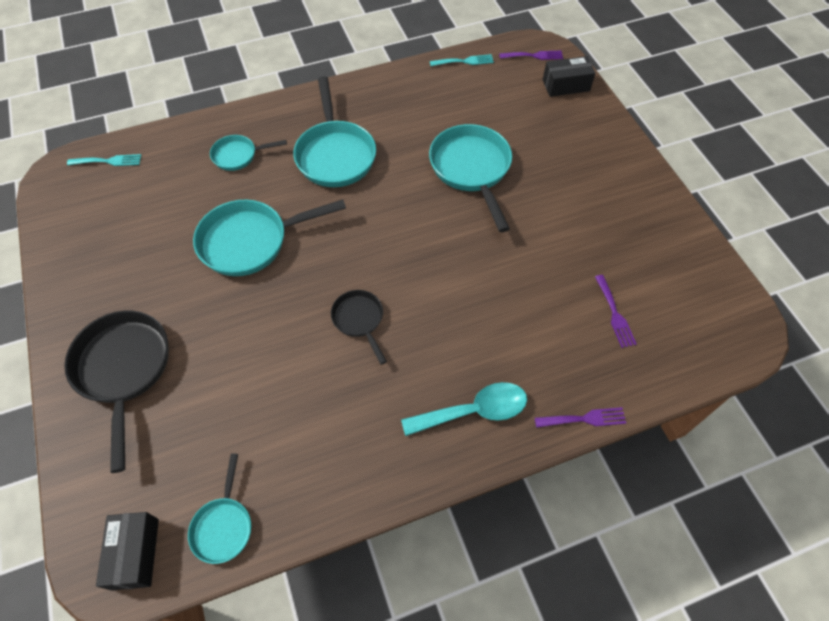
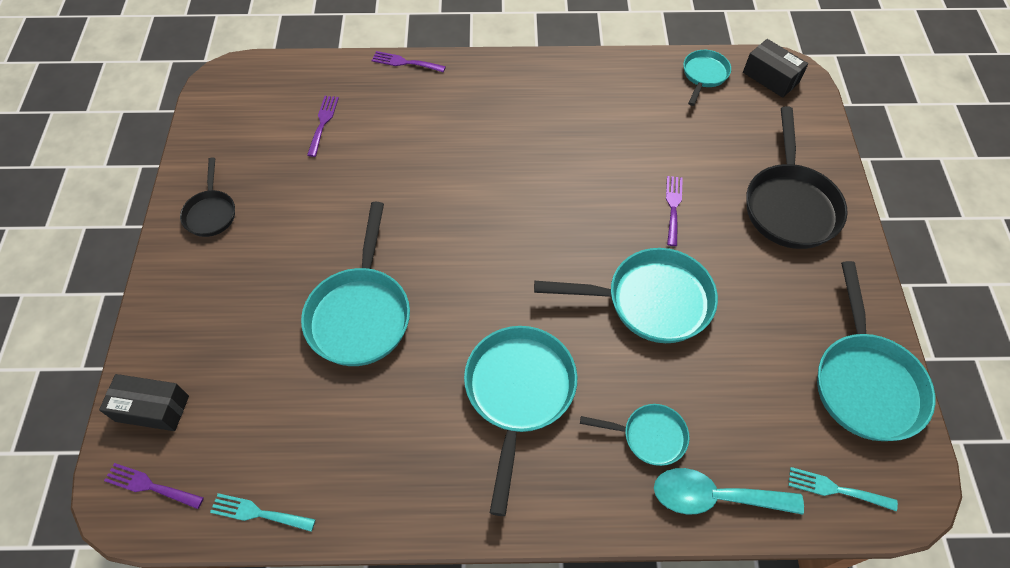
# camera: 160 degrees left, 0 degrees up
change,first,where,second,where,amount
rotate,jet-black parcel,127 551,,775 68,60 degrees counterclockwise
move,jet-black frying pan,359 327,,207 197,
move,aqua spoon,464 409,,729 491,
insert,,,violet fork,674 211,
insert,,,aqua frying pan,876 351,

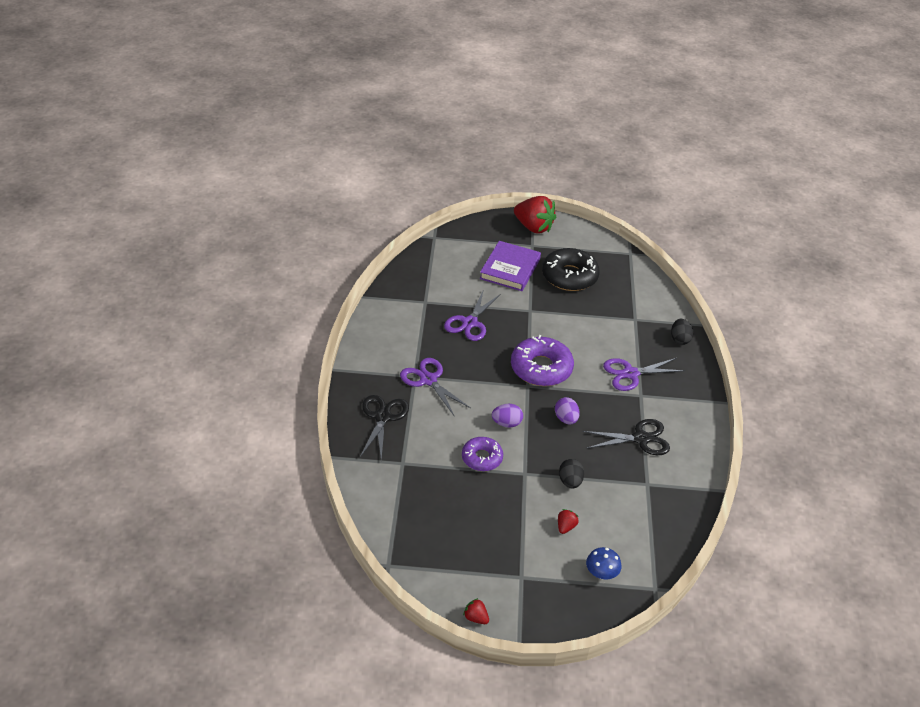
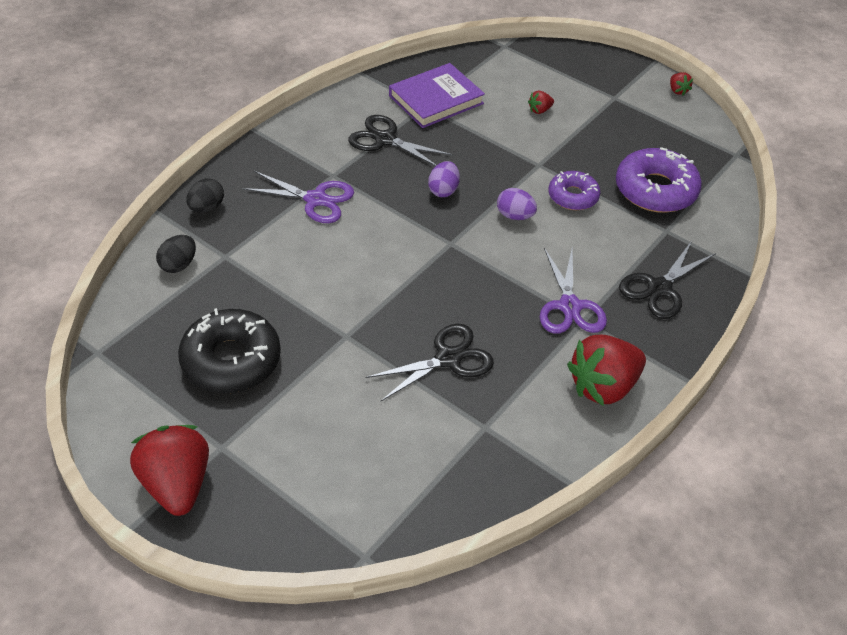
# camera: 145 degrees left, 5 degrees up
change,first,where,second,where,amount
recolor,violet scissors,472 315,jet-black scissors,430 363,
move,violet hardback,510 266,,437 95,
move,violet doughnut,542 360,,659 180,
move,jet-black toy egg,571 474,,176 254,
delete,blue fungus,603 563,,,
insert,,,crimson toy strawberry,606 370,

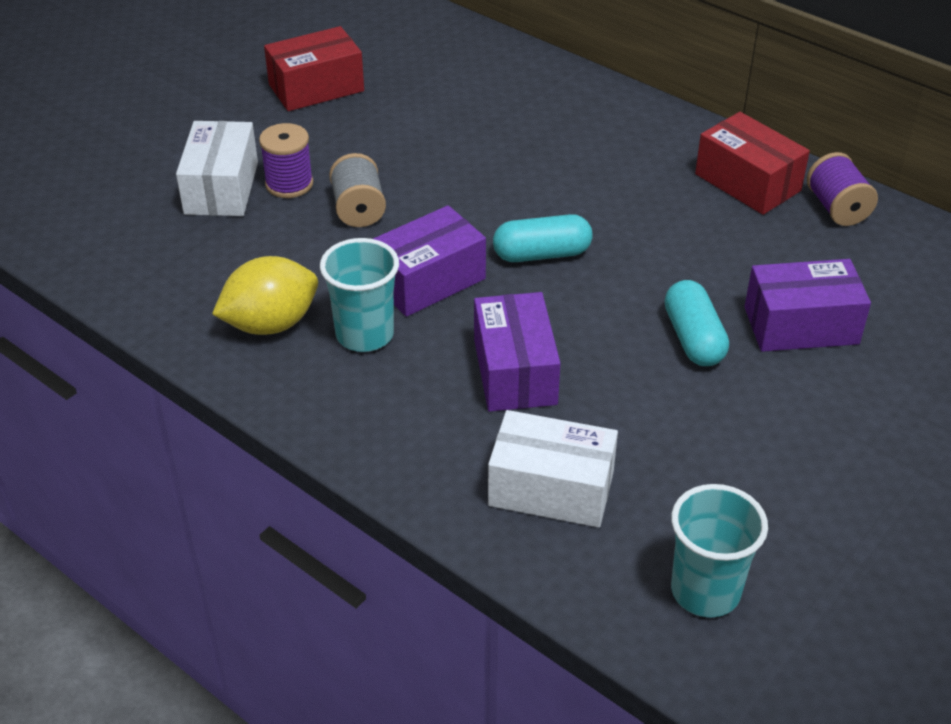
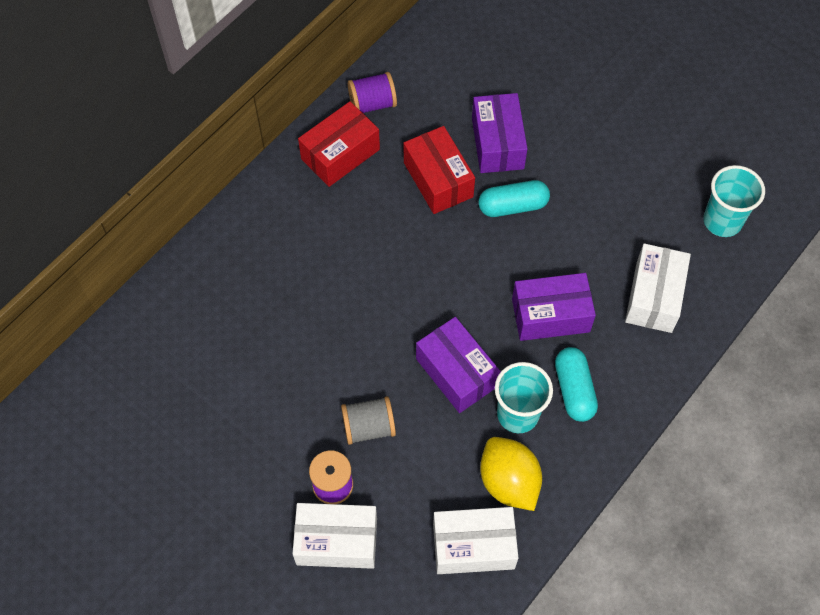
# camera: 90 degrees left, 20 degrees up
change,first,where,second,where,amount
move,crimson parcel,314 68,,439 170,
move,aqua pill shape,543 238,,576 384,
insert,,,snow-white parcel,475 540,

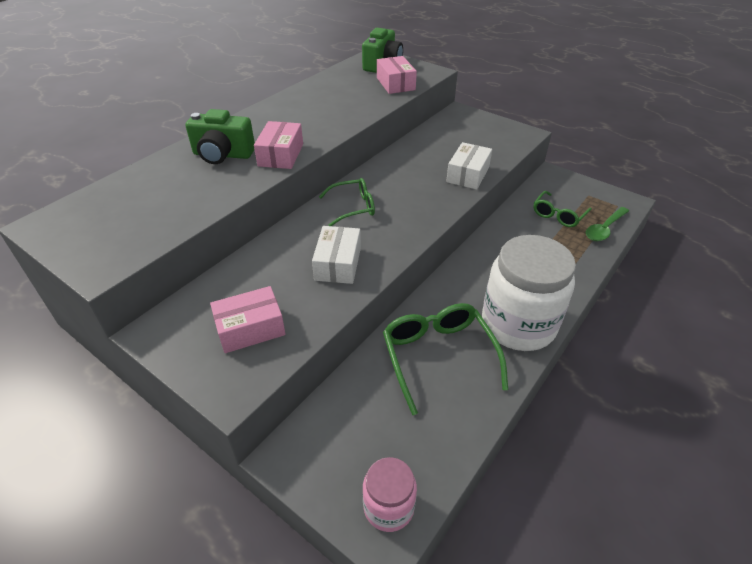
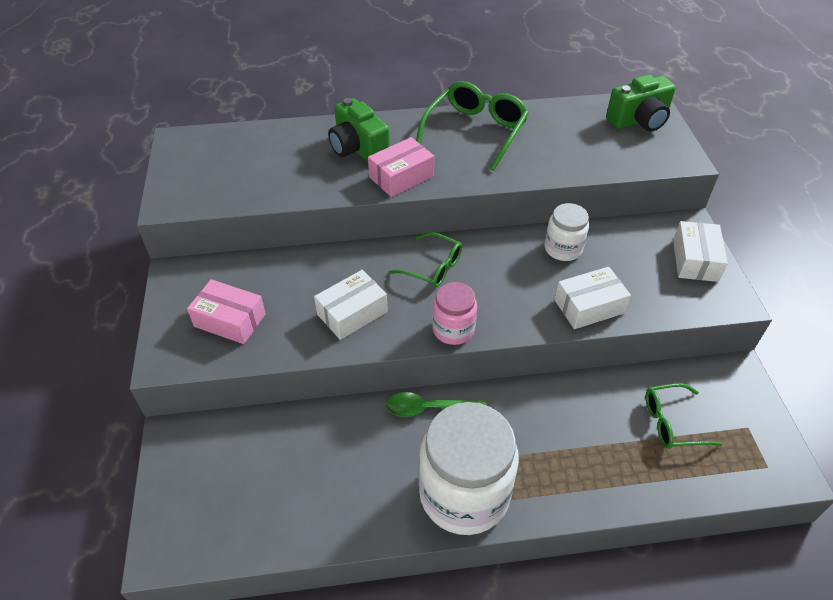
# camera: 45 degrees right, 5 degrees up
change,first,where,second,where,amount
move,rose-pink jam jar,390 494,,454 313,
delete,rose-pink parcel,397 75,,,
move,green spectacles,445 359,,472 126,
move,green spoon,607 224,,436 404,
insert,,,snow-white jam jar,567 232,
insert,,,snow-white parcel,700 251,

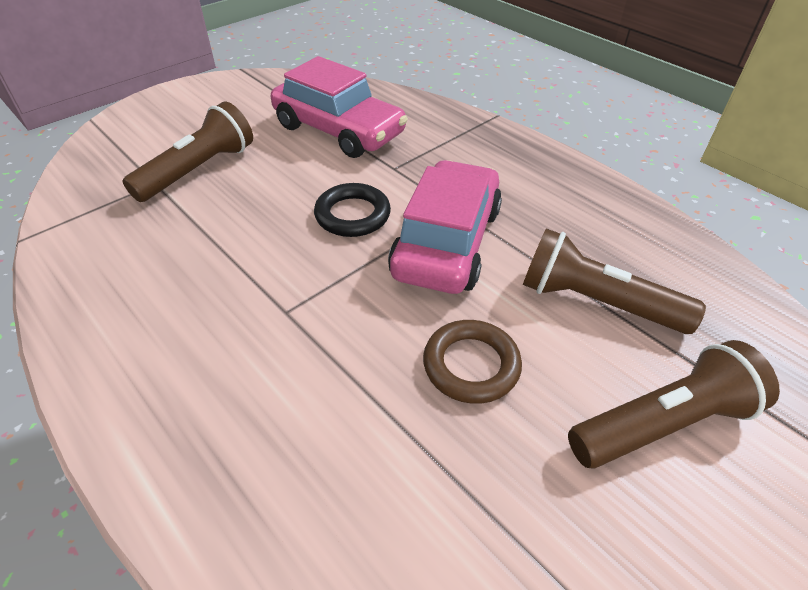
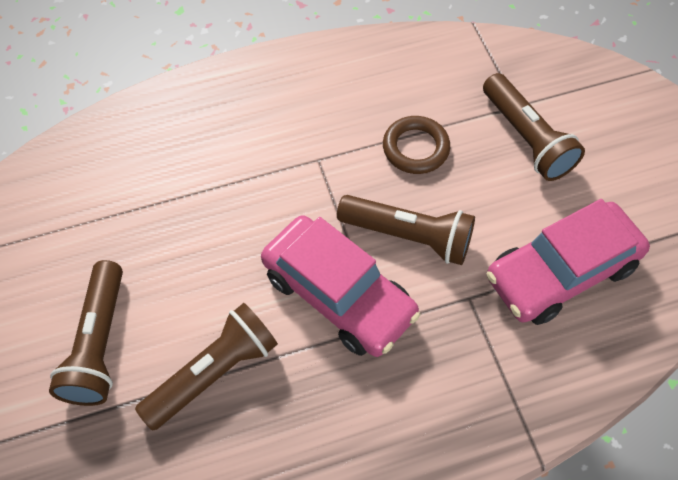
# camera: 115 degrees right, 15 degrees up
change,first,where,second,where,amount
replace,jet-black hoop,352 210,russet pocket torch,406 230,
move,russet hoop,472 362,,416 145,

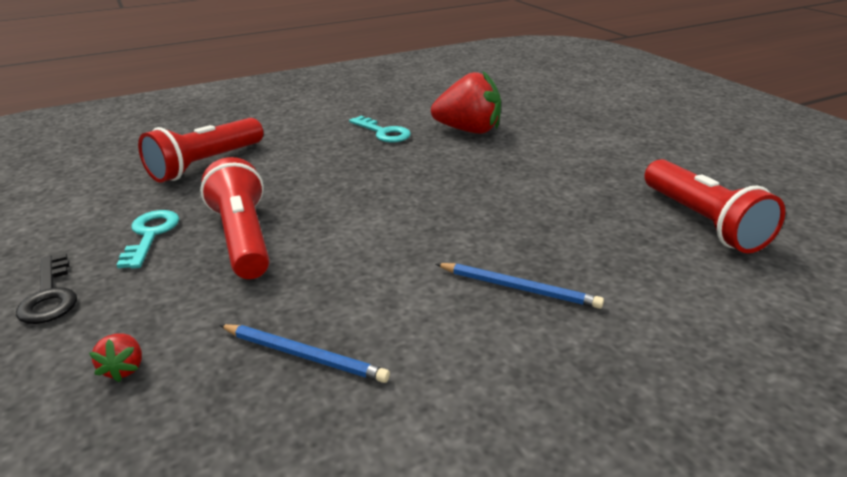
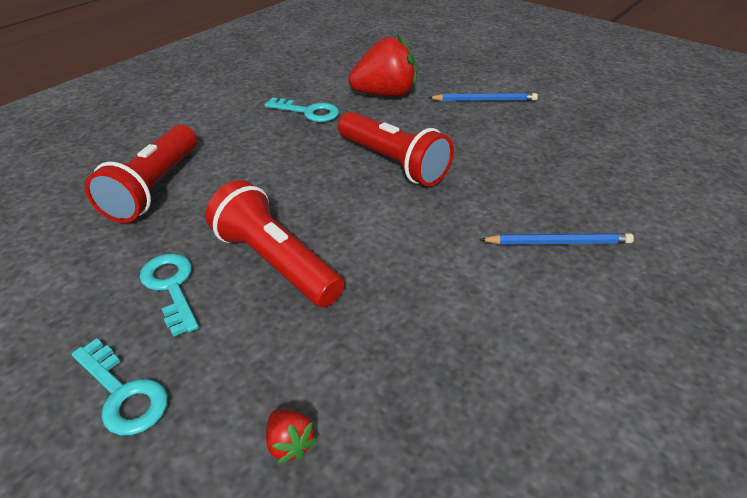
# camera: 25 degrees left, 10 degrees up
change,first,where,second,where,amount
recolor,jet-black door key,46 288,aqua door key,120 387,
move,blue lead pencil,305 353,,483 97,
move,crimson pocket torch,714 206,,396 148,

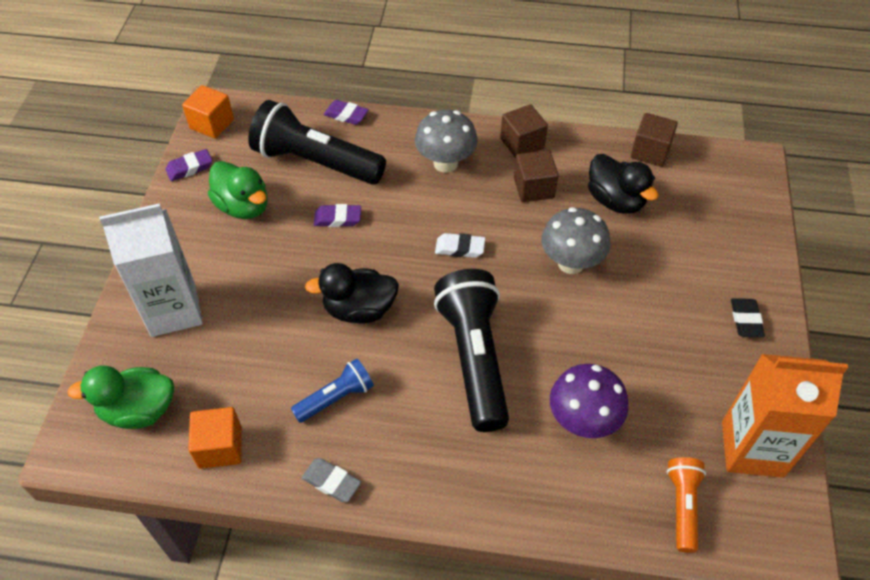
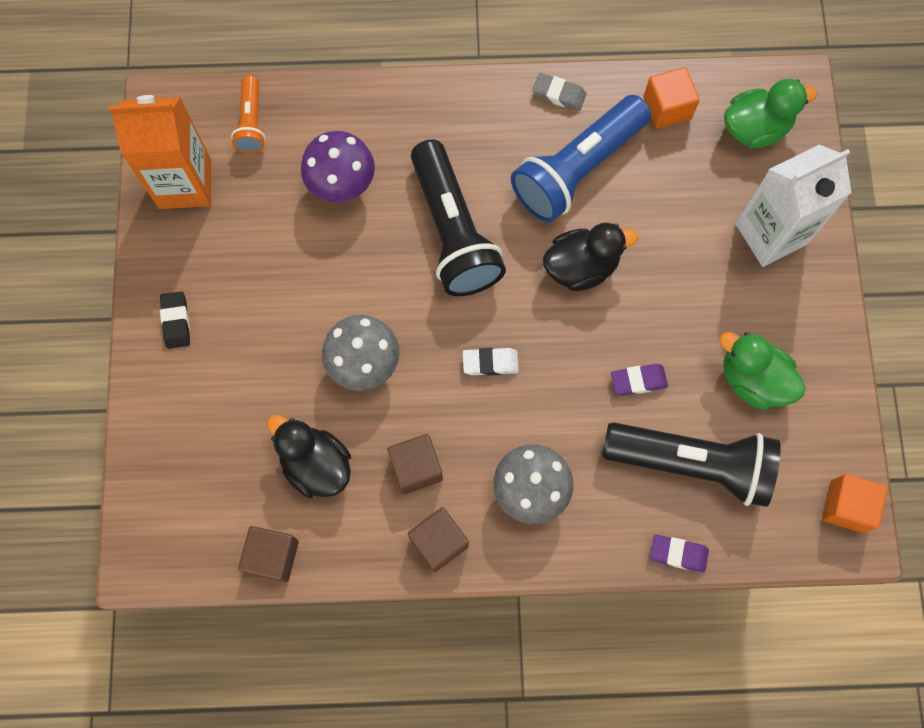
# camera: 170 degrees right, 20 degrees up
change,first,where,second,where,amount
delete,violet gum eraser,188 165,,,
resize,blue pocket torch,332 391,,581 159,x1.96

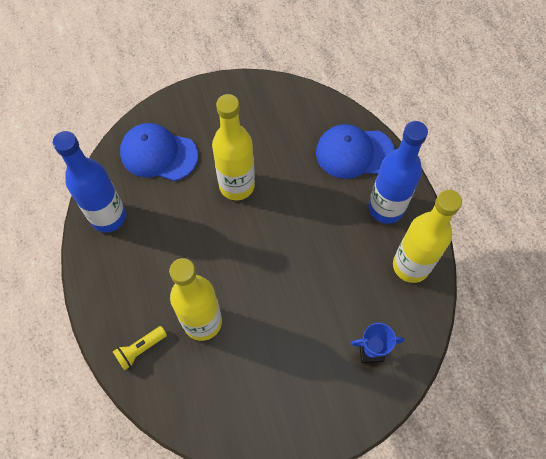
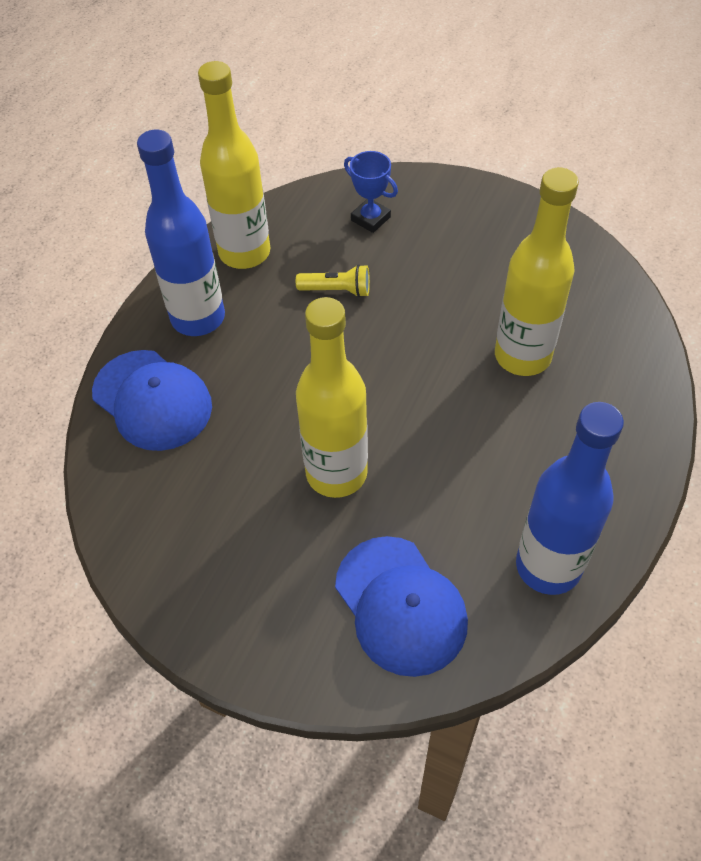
# camera: 135 degrees left, 10 degrees down
change,first,where,second,where,amount
move,bright yellow pocket torch,140 348,,333 280,

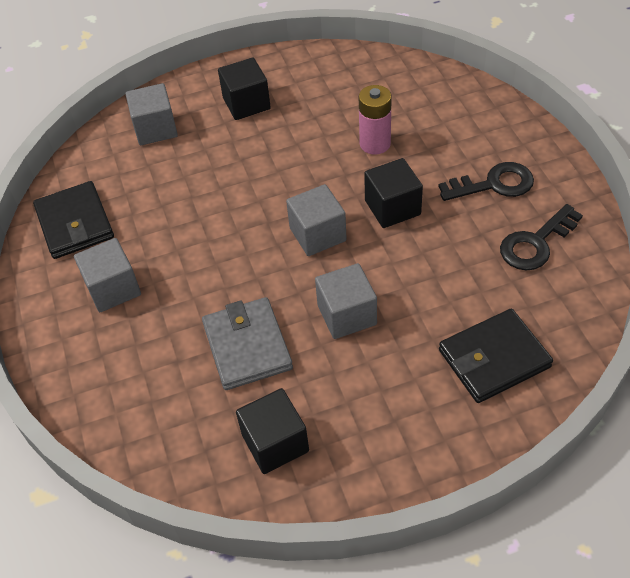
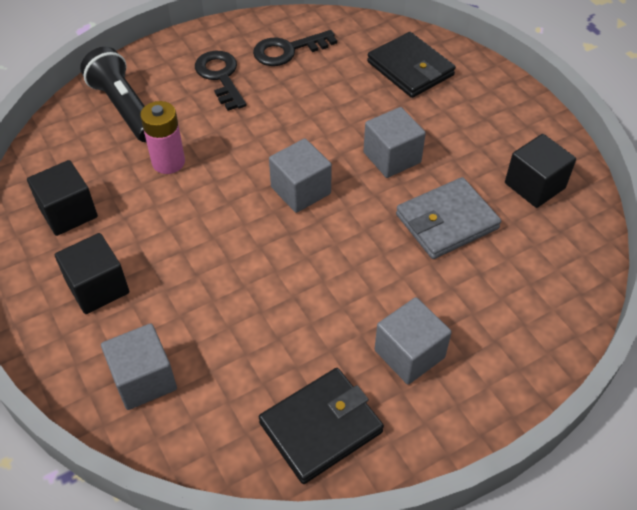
# camera: 105 degrees left, 0 degrees up
change,first,where,second,where,amount
move,jet-black block,393 193,,62 198,
rotate,jet-black door key,541 237,,295 48,120 degrees clockwise
insert,,,jet-black pocket torch,113 94,

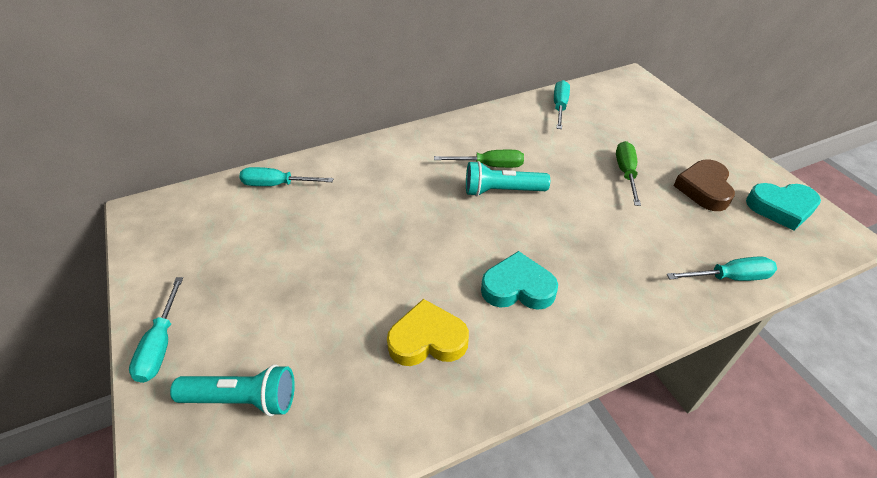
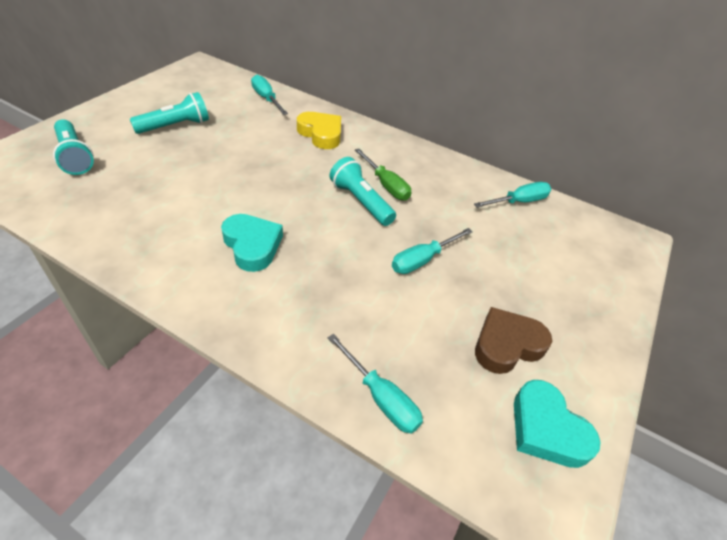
# camera: 50 degrees right, 0 degrees up
change,first,where,second,where,amount
move,aqua flat screwdriver,156 330,,432 251,
move,bright yellow love heart,428 332,,319 130,
delete,green flat screwdriver,628 173,,,
insert,,,aqua pocket torch,169 113,

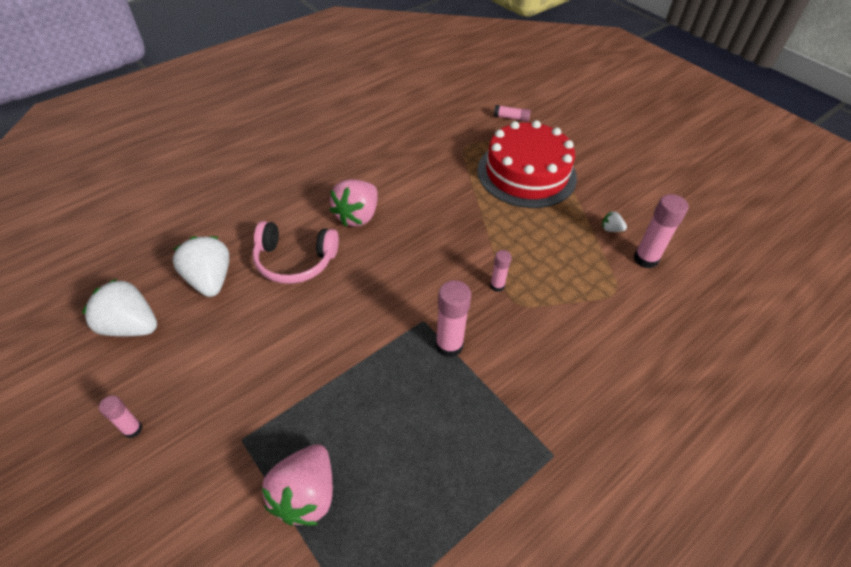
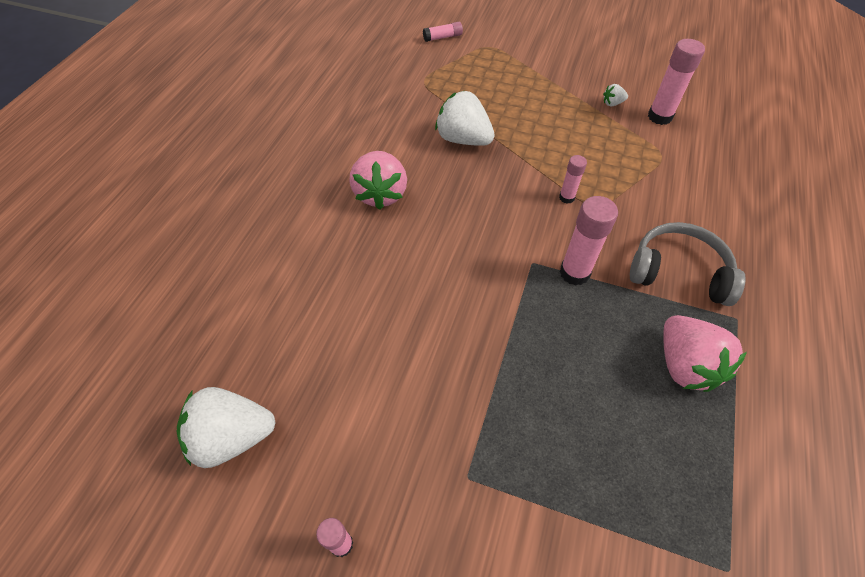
# camera: 30 degrees left, 5 degrees up
change,first,where,second,where,amount
move,snow-white toy strawberry,201 266,,465 118,
delete,rose-pink headphones,296 252,,,
move,rose-pink toy strawberry,297 485,,705 353,
delete,crimson layer cake,527 164,,,
insert,,,ash-grey headphones,688 264,

